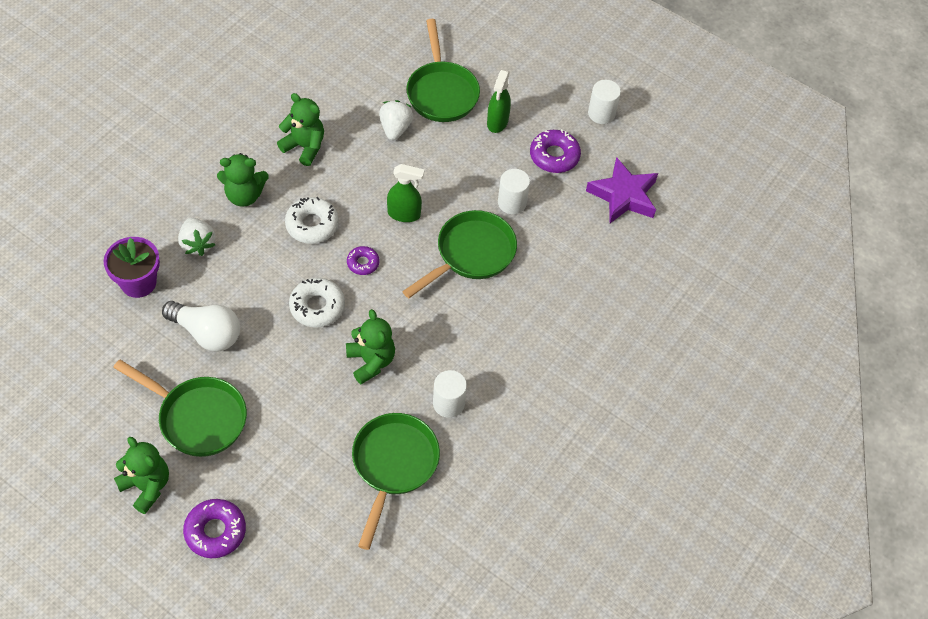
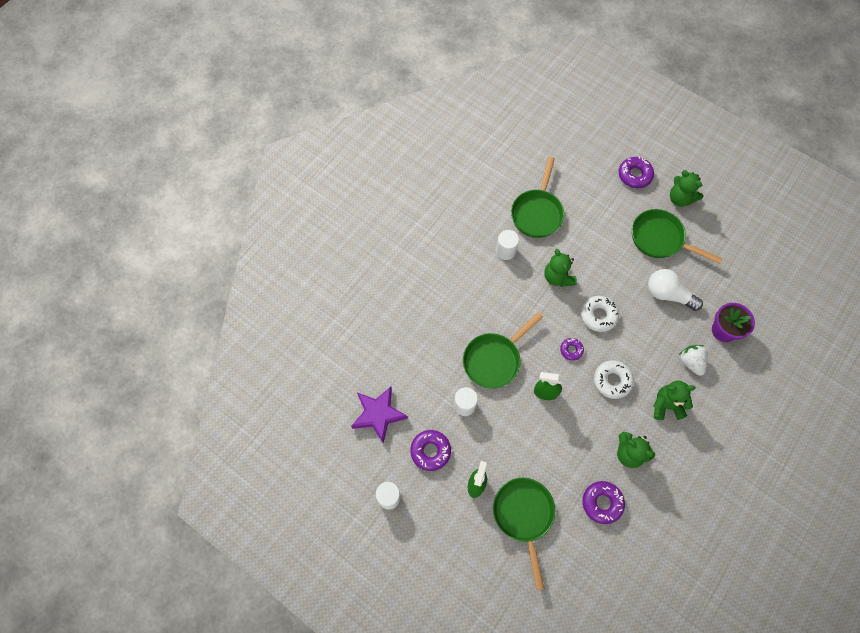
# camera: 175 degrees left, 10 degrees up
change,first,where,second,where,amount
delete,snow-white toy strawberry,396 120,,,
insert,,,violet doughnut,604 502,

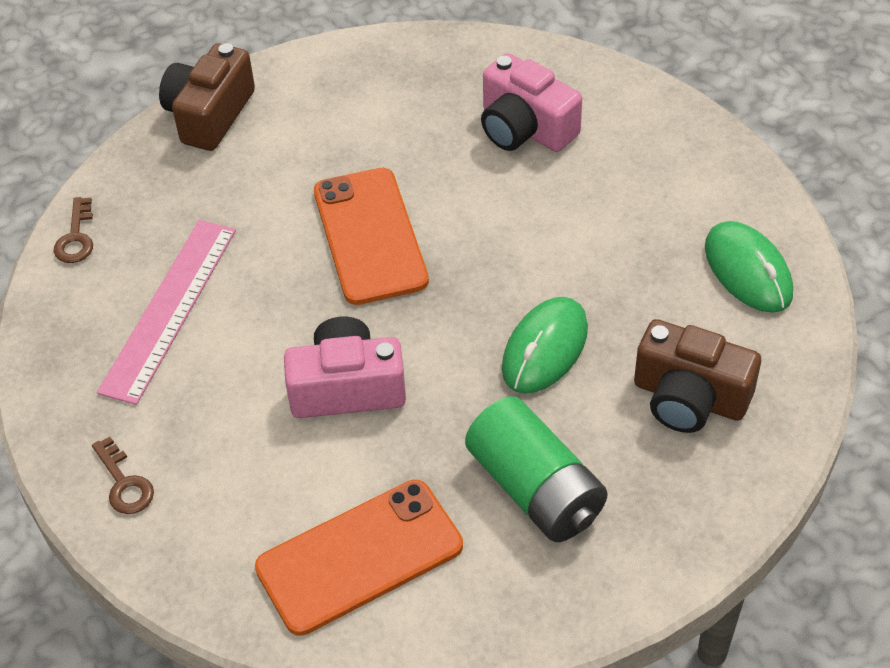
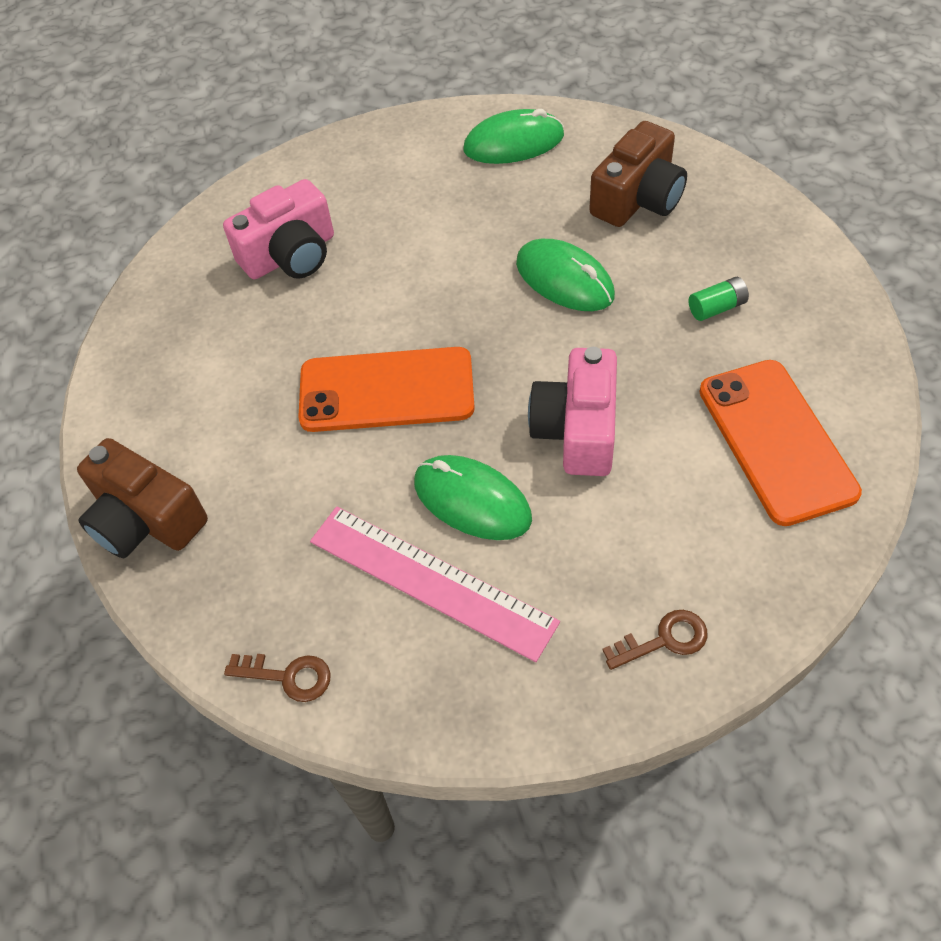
# camera: 75 degrees left, 5 degrees up
change,first,where,second,where,amount
resize,green power cell,536 469,,719 299,x0.43
insert,,,green mouse,473 497,

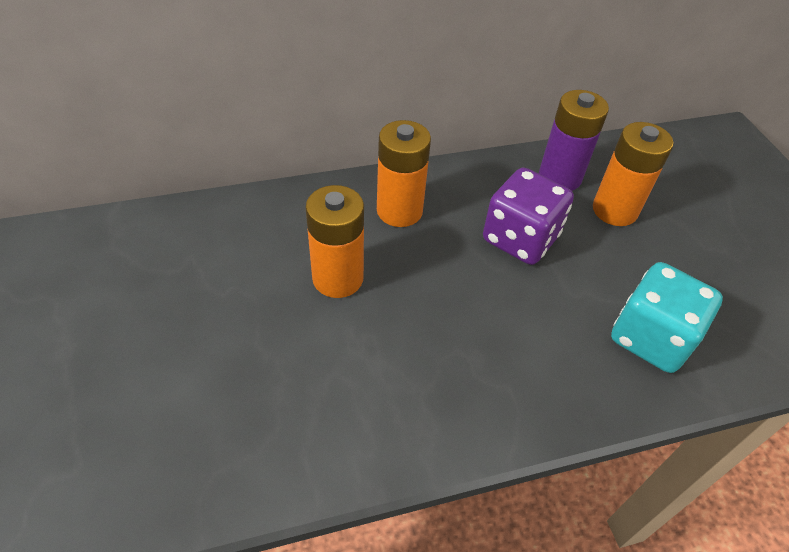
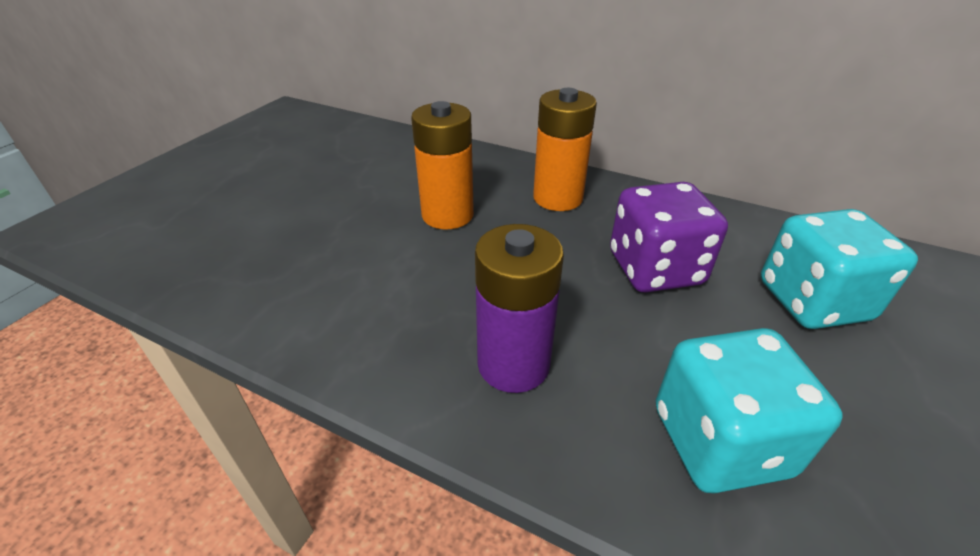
# camera: 45 degrees right, 10 degrees down
change,first,where,second,where,amount
move,violet power cell,574 140,,519 308,
replace,orange power cell,633 174,aqua die,839 269,

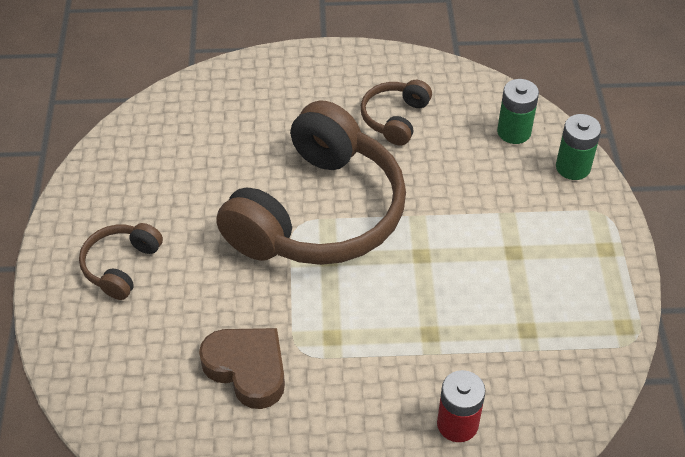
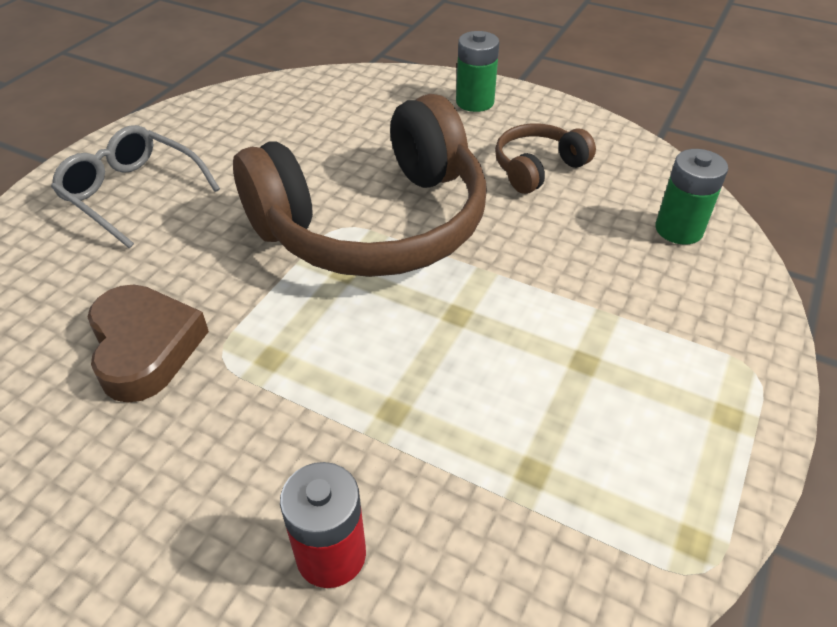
# camera: 30 degrees right, 5 degrees down
change,first,where,second,where,amount
replace,russet headphones,121 261,ash-grey spectacles,135 186,
move,green power cell,578 147,,477 71,

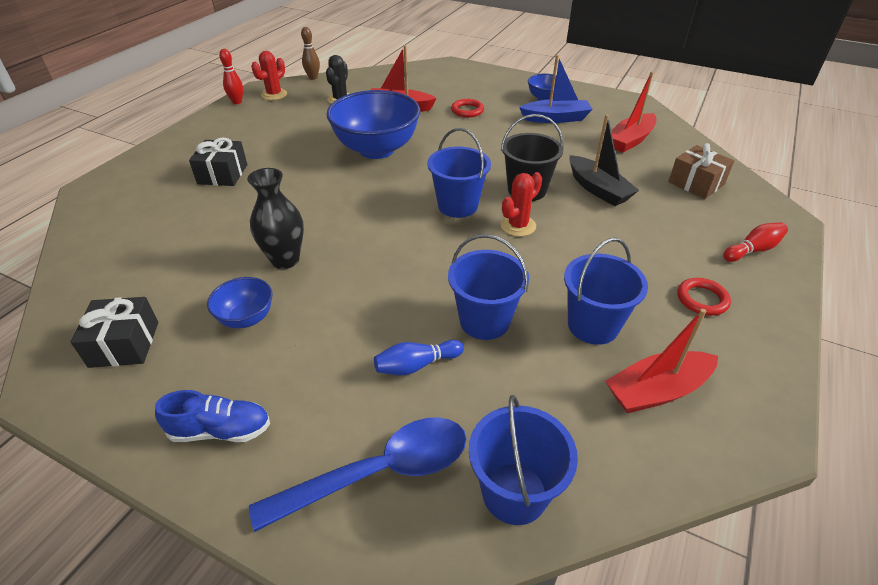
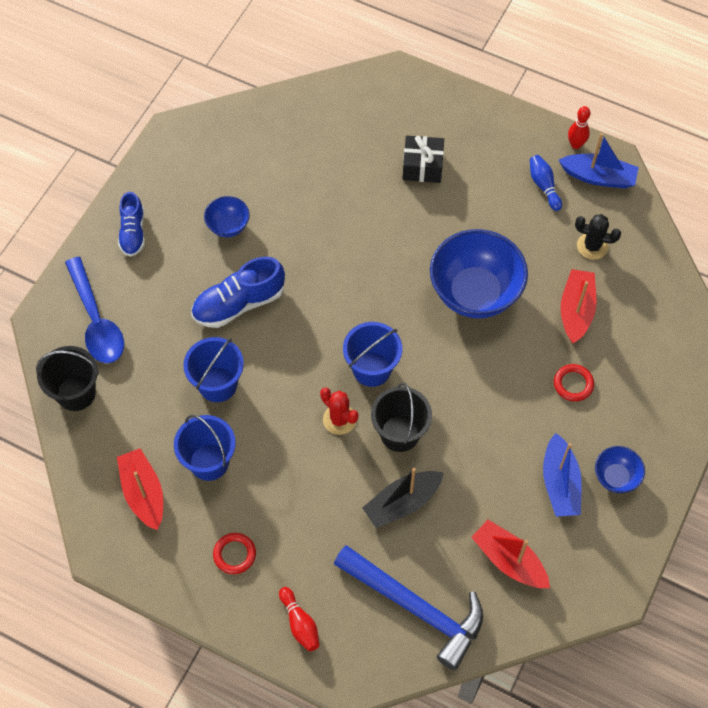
# camera: 90 degrees right, 20 degrees up
change,first,where,second,where,amount
delete,jet-black wrapped gift,114 332,,,
delete,jet-black tall vase,275 218,,,
replace,crimson prickly plant,269 75,blue toy boat,599 160,
delete,russet tenpin,310 53,,,
move,blue tenpin,419 357,,546 183,
recolor,blue sand bucket,523 460,jet-black sand bucket,67 378,
replace,russet wrapped gift,701 171,blue carpenter's hammer,408 608,
insert,,,blue lace-up shoe,238 292,

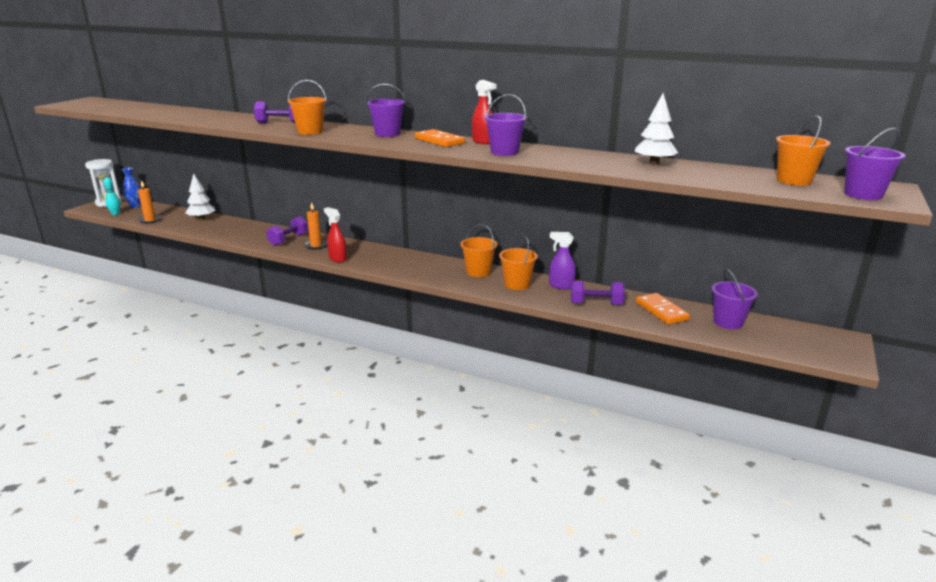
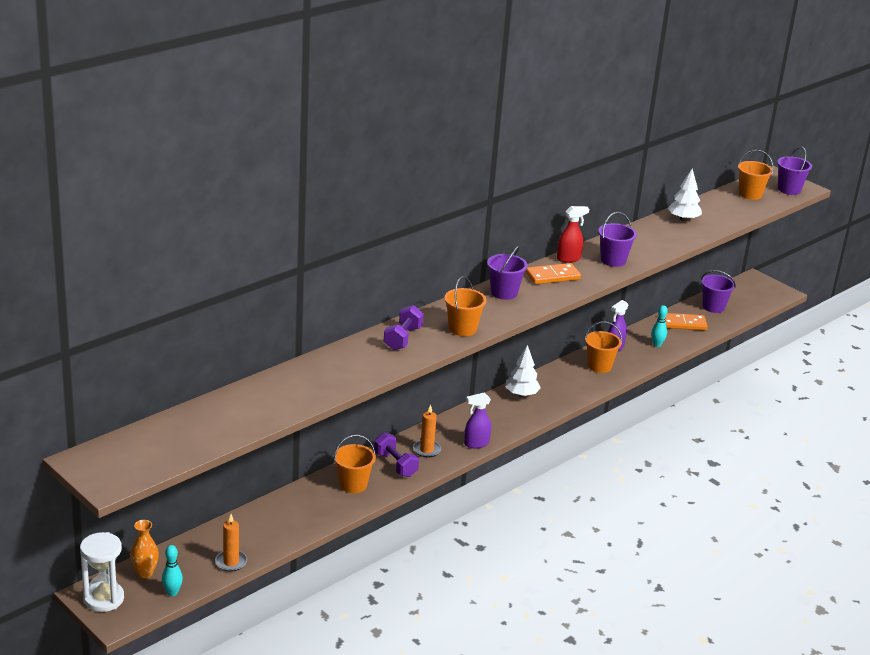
# camera: 70 degrees left, 5 degrees up
change,first,where,second,where,amount
recolor,blue tall vase,131 187,orange tall vase,144 549,
move,snow-white tree,200 196,,523 371,
recolor,crimson sprayer,335 235,violet sprayer,477 420,
move,orange sand bucket,478 250,,355 464,
replace,violet free weight,598 293,aqua tenpin,659 326,

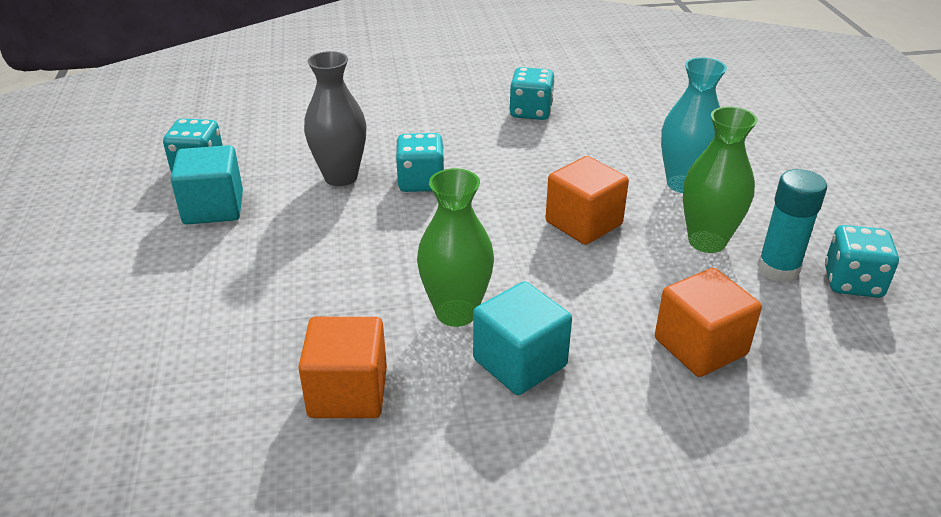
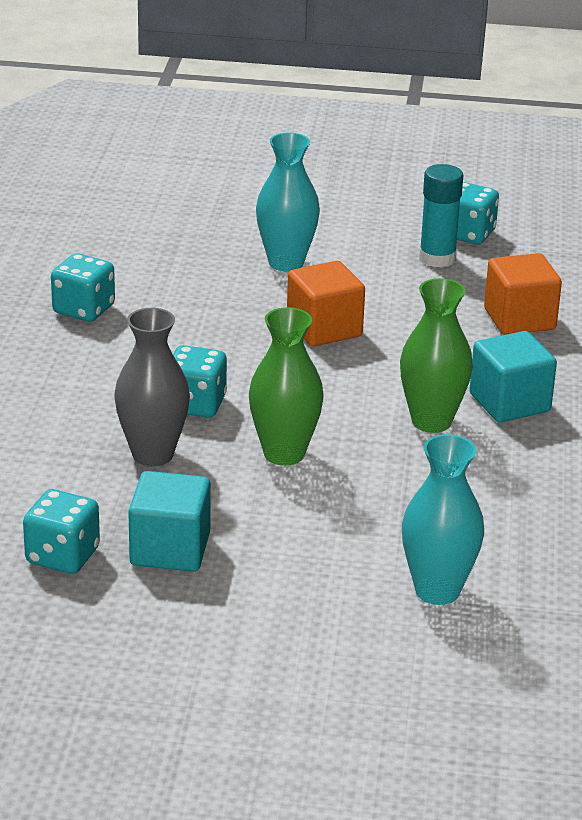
# camera: 75 degrees left, 5 degrees down
change,first,where,second,where,amount
delete,orange block,342 367,,,
move,green tall vase,720 180,,286 386,
insert,,,aqua tall vase,443 519,

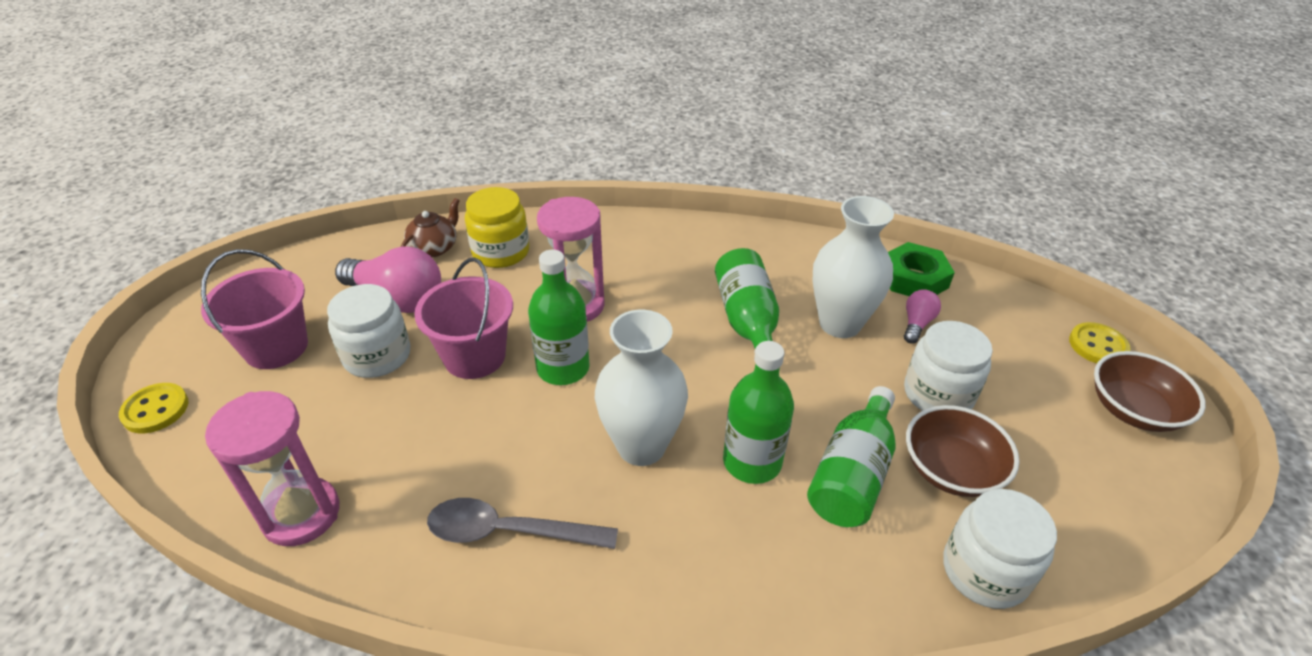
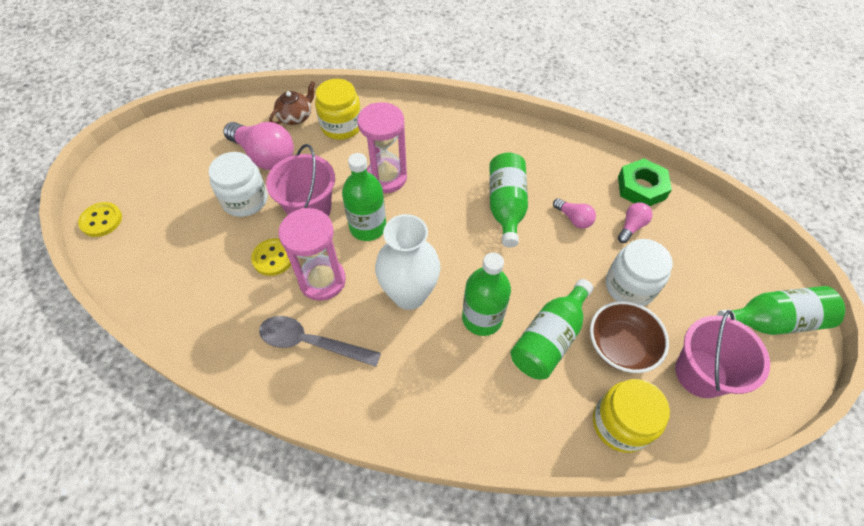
# camera: 10 degrees right, 15 degrees up
change,first,where,second,where,amount
move,rose-pink sand bucket,254 309,,722 354,
move,rose-pink hourglass,272 468,,312 254,
replace,snow-white tall vase,853 267,rose-pink bulb,574 213,
recolor,snow-white jam jar,1000 549,bright yellow jam jar,631 416,
move,bright yellow button,1099 342,,271 257,
replace,russet deep dish,1149 391,green flask,781 310,

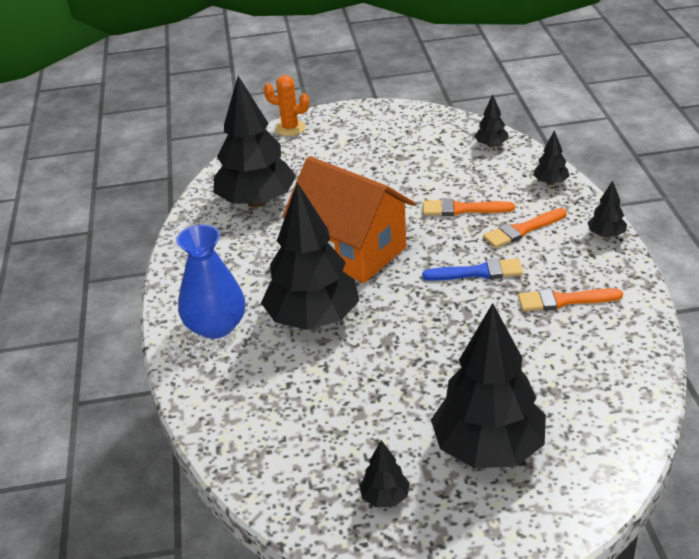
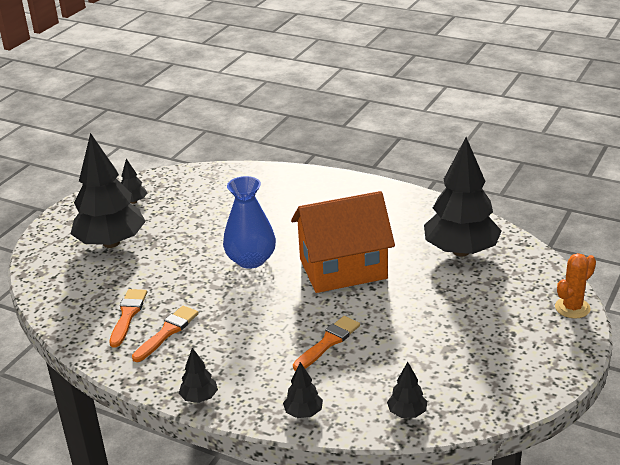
# camera: 125 degrees right, 5 degrees down
change,first,where,second,where,amount
move,blue tall vase,210 282,,249 222,
delete,jet-black tree,310 256,,,
delete,blue paintbrush,472 269,,,
move,orange paintbrush,525 228,,128 318,

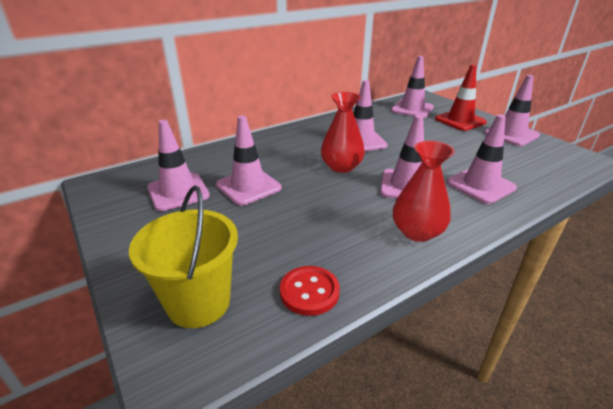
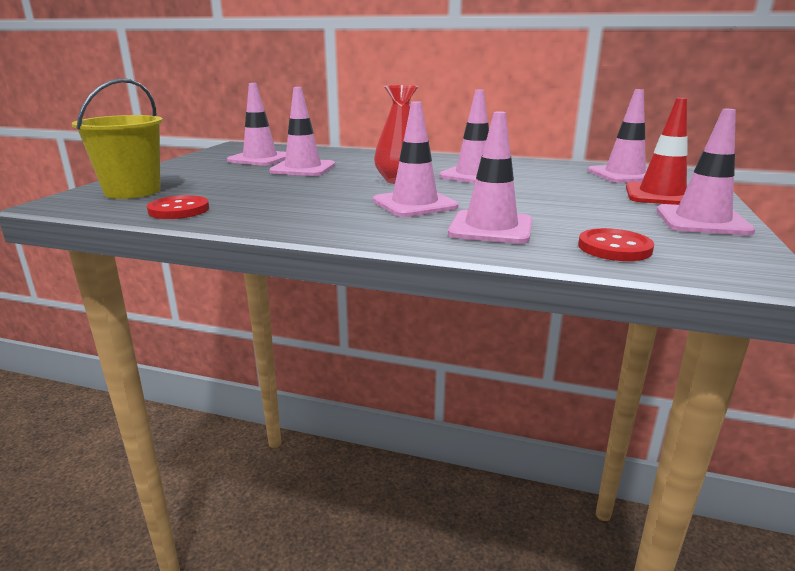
# camera: 50 degrees right, 10 degrees down
change,first,where,second,where,amount
delete,crimson tall vase,424 191,,,
insert,,,crimson button,616 244,

